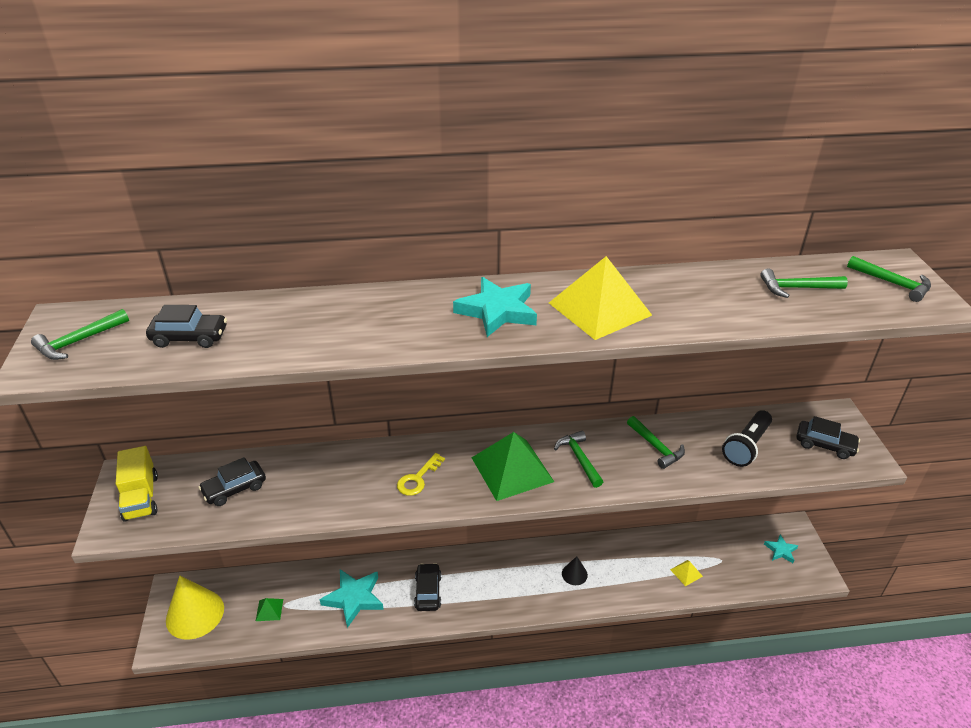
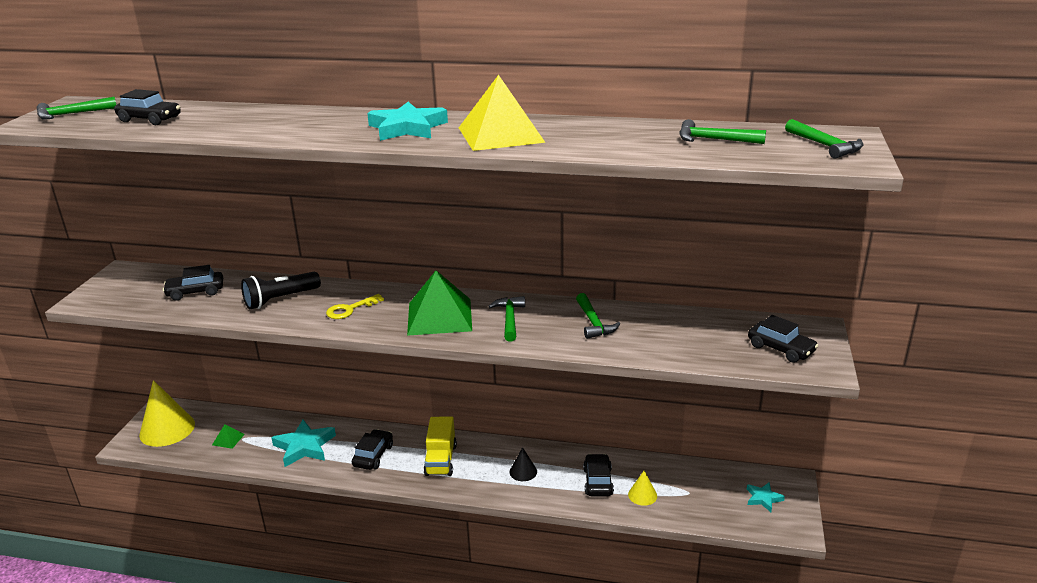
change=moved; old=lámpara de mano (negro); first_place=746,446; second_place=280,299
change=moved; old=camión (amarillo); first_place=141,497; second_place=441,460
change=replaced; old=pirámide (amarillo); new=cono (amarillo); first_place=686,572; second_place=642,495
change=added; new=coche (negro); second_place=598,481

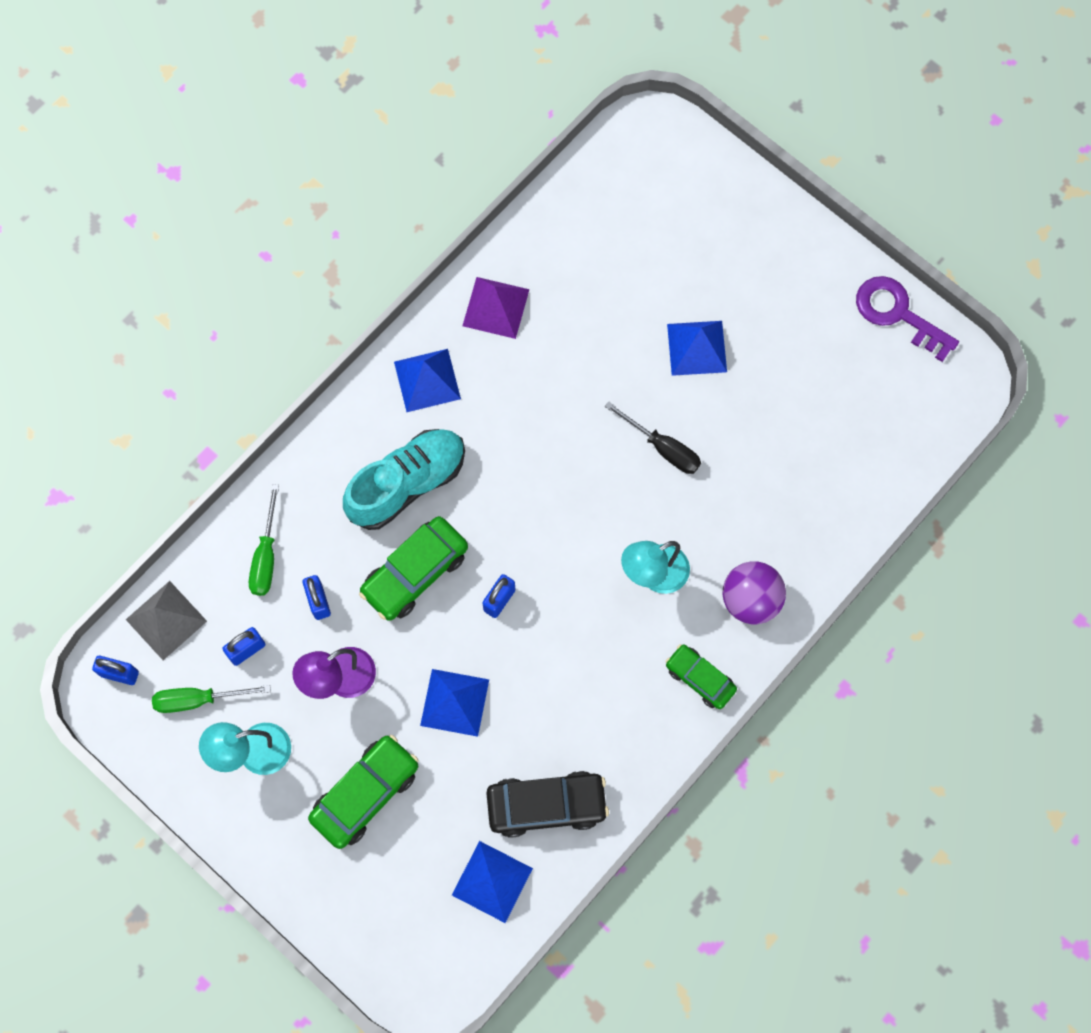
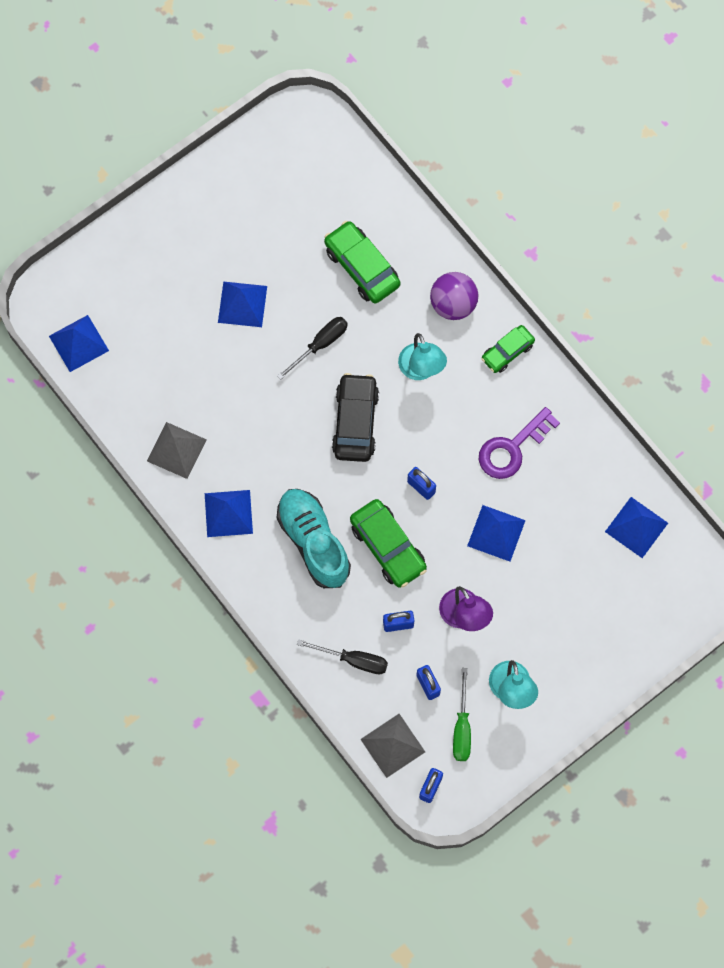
change=moved; old=llave (morado); first_place=898,314; second_place=512,448
change=recoloured; old=pirámide (morado); new=pirámide (gris); first_place=496,307; second_place=176,450
change=recoloured; old=destornillador (verde); new=destornillador (negro); first_place=266,556; second_place=353,660
change=moved; old=coche (verde); first_place=365,793; second_place=361,267
change=moved; old=coche (negro); first_place=546,805; second_place=355,422
change=added; new=pirámide (azul); second_place=78,343

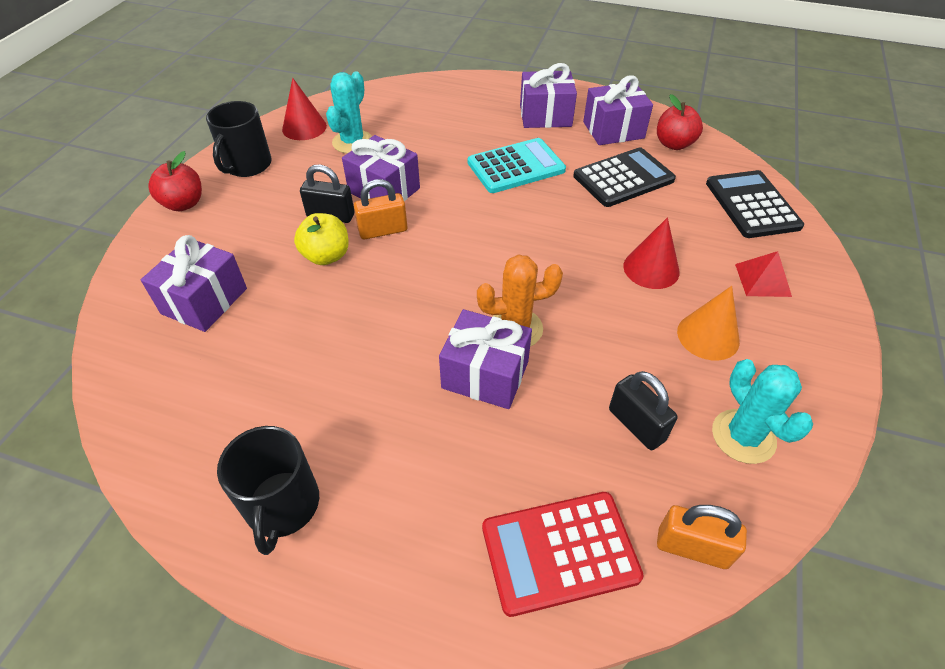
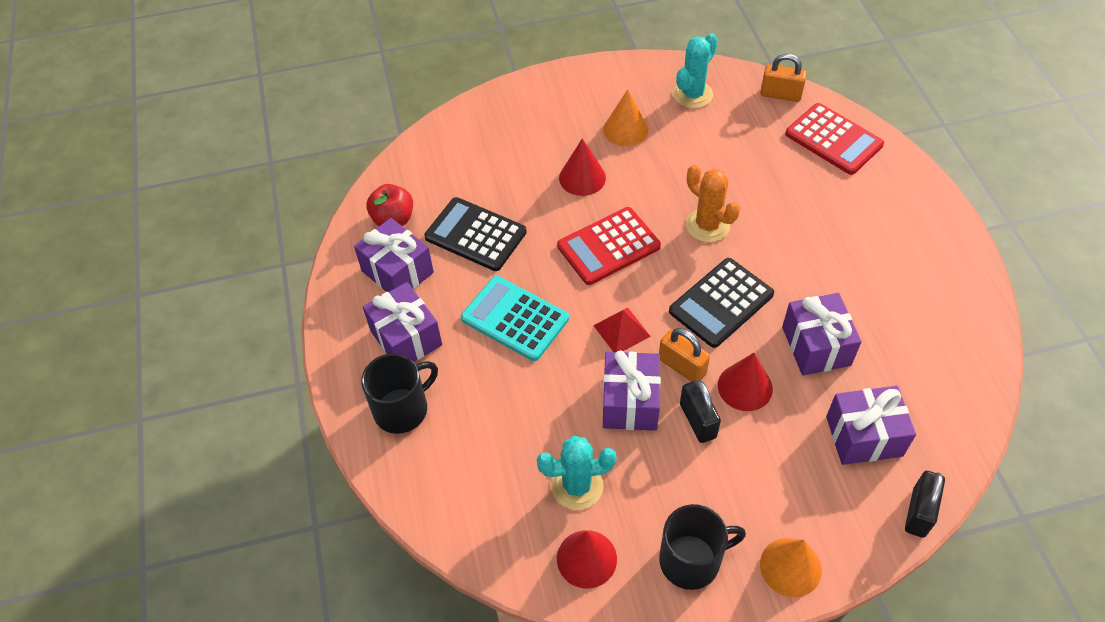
change=replaced; old=manzana (rojo); new=cono (naranja); first_place=184,204; second_place=790,567
change=moved; old=calculadora (negro); first_place=752,205; second_place=721,303
change=replaced; old=manzana (amarillo); new=cono (rojo); first_place=326,256; second_place=745,387
change=moved; old=pirámide (rojo); first_place=762,280; second_place=621,330
change=moved; old=regalo (morado); first_place=485,375; second_place=816,346
change=moved; old=candado (negro); first_place=636,425; second_place=918,512
change=moved; old=taza (negro); first_place=282,505; second_place=402,409
change=turned; old=candado (naranja); first_place=692,547; second_place=780,95; degrees=-60
change=added; new=calculadora (rojo); second_place=608,246

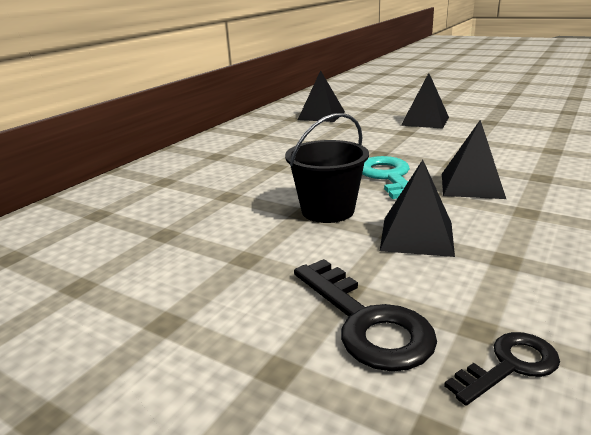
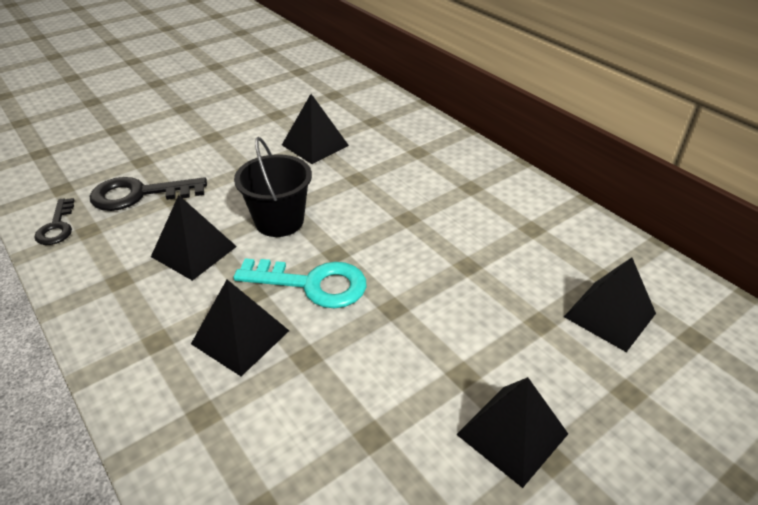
change=added; new=pirámide (negro); second_place=315,145

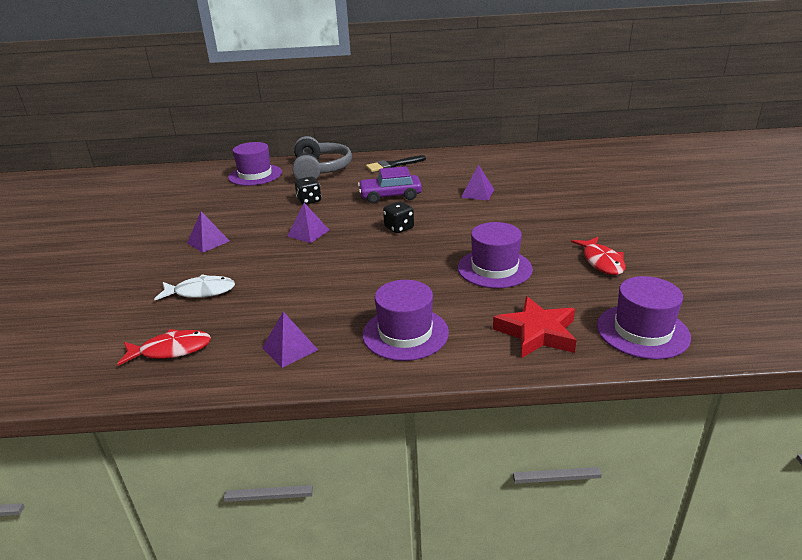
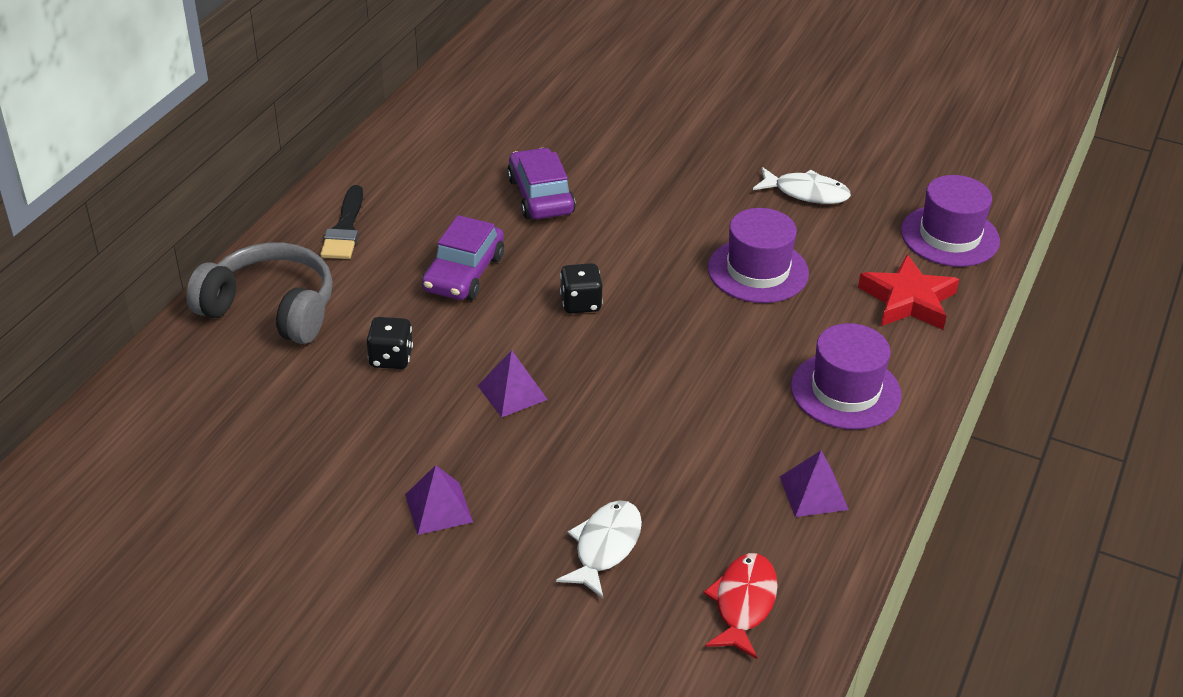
change=removed; old=sombrero (morado); first_place=255,175
change=replaced; old=pirámide (morado); new=coche (morado); first_place=477,193; second_place=540,196
change=recoloured; old=pez (rojo); new=pez (blanco); first_place=601,262; second_place=806,193

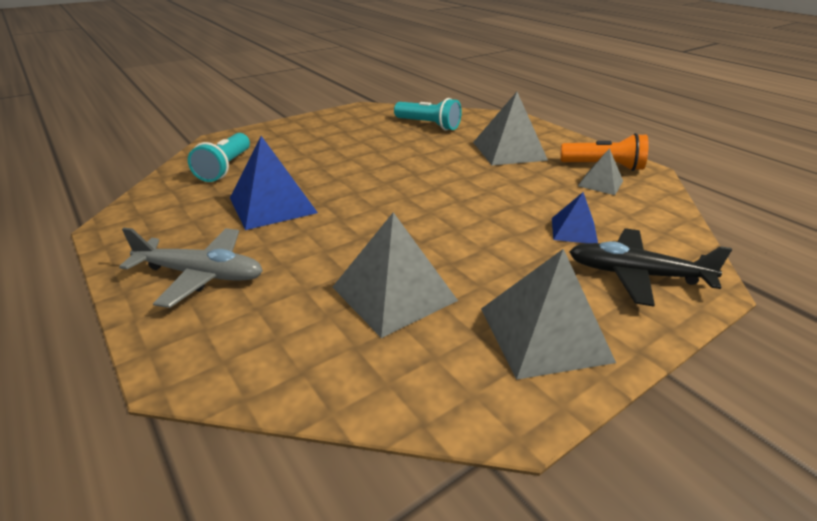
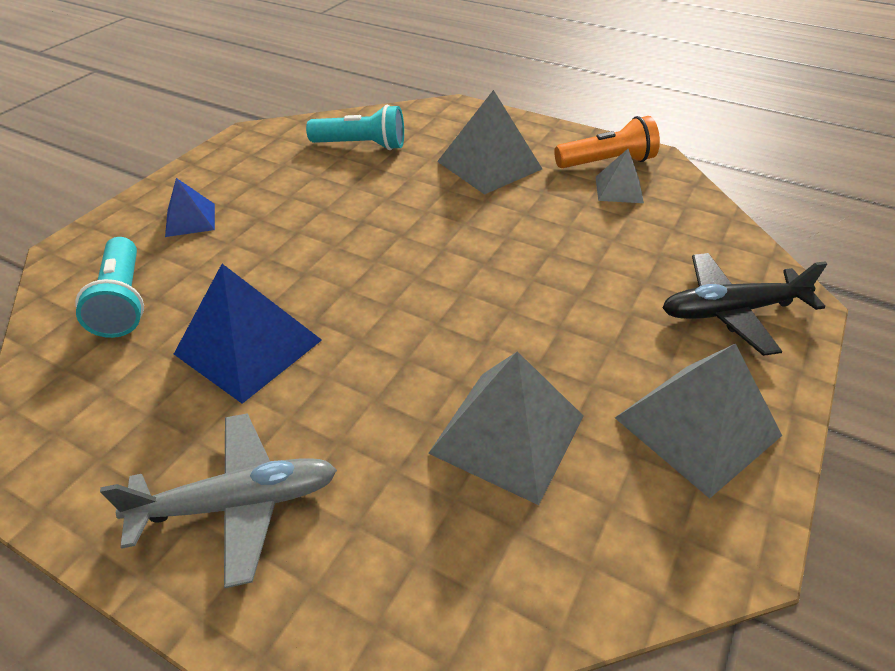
change=moved; old=pirámide (azul); first_place=574,230; second_place=190,220

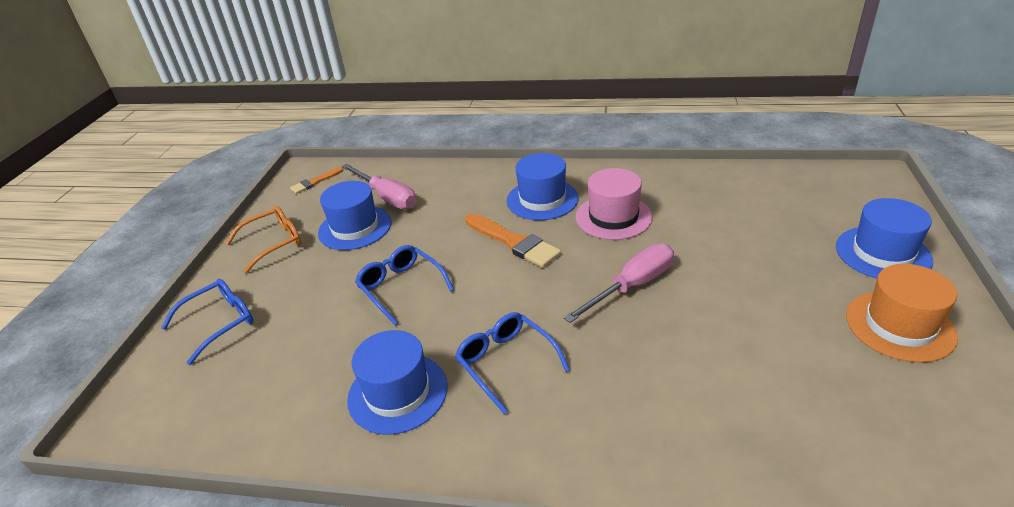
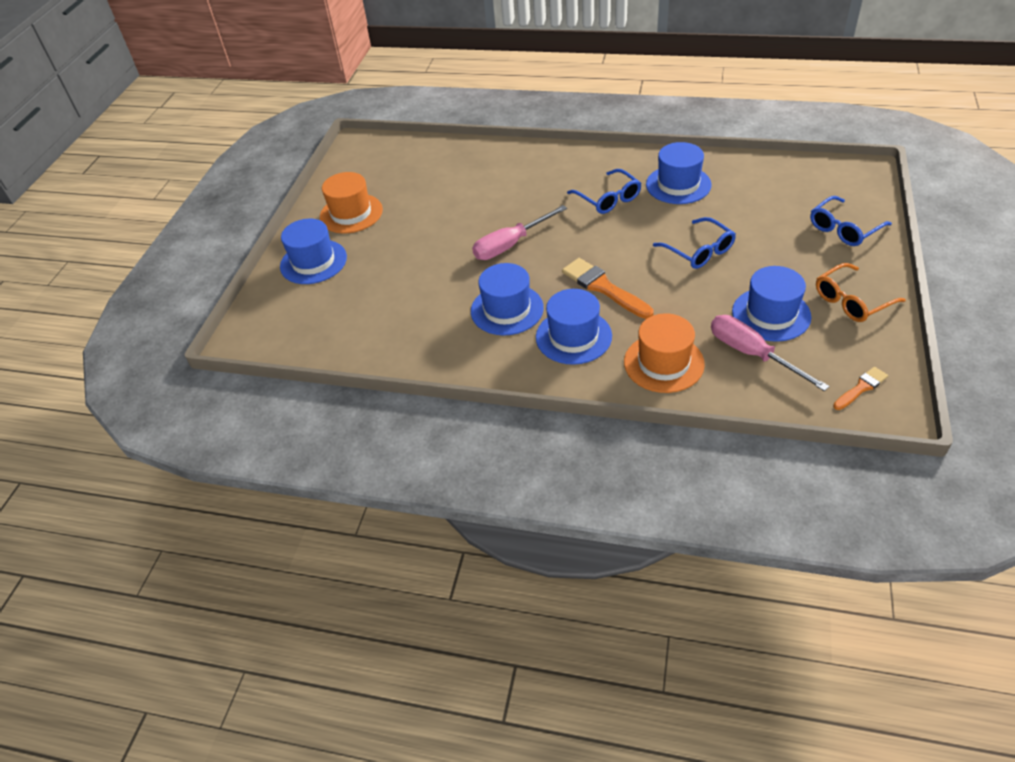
change=recoloured; old=sombrero (rosa); new=sombrero (azul); first_place=613,217; second_place=507,309
change=added; new=sombrero (naranja); second_place=663,363

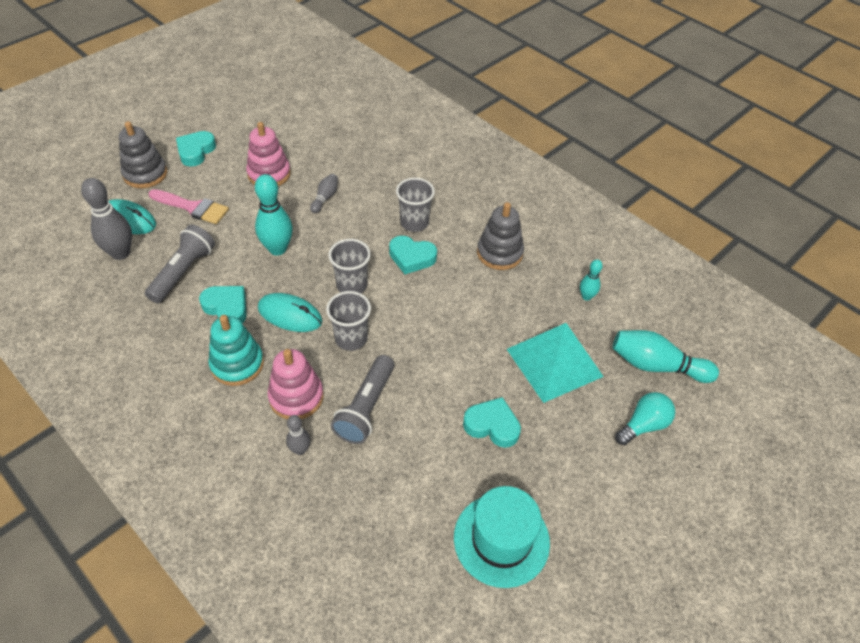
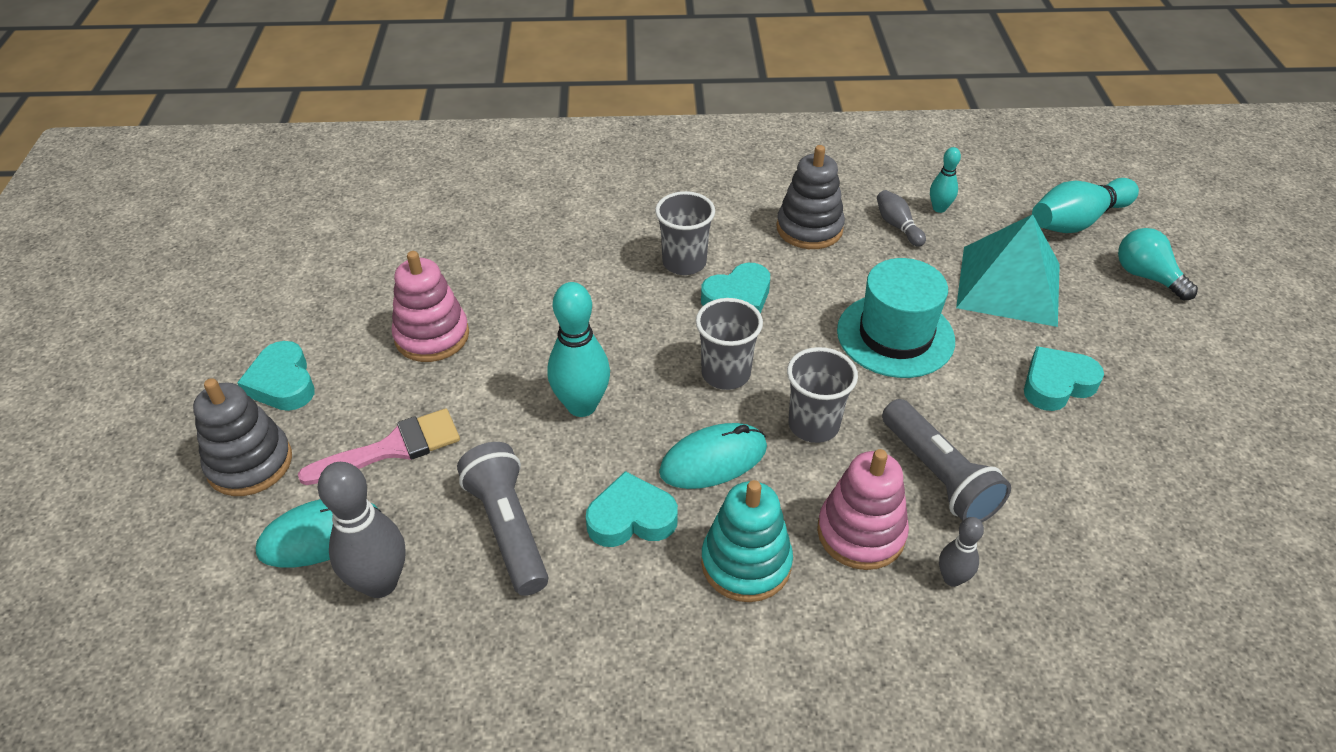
change=moved; old=bolo (gris); first_place=325,198; second_place=897,226
change=turned; old=bombilla (turquesa); first_place=643,425; second_place=1146,276; degrees=-45
change=moved; old=sombrero (turquesa); first_place=501,539; second_place=895,335

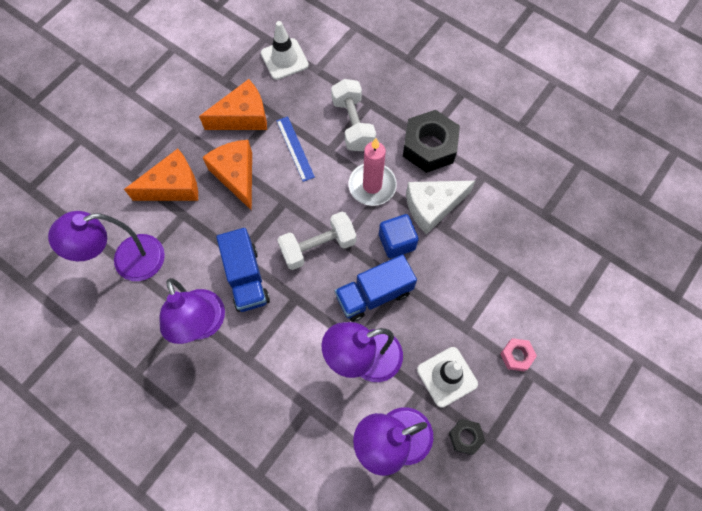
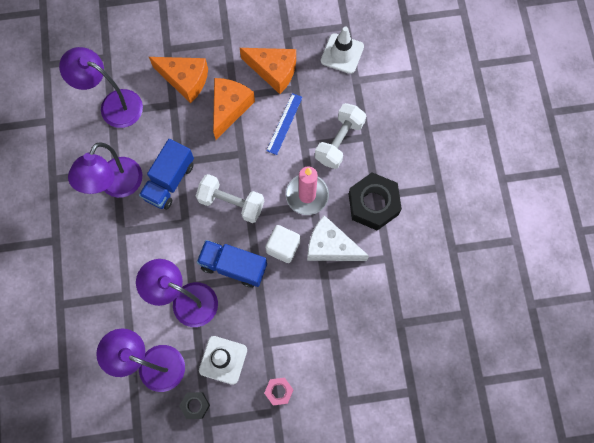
change=recoloured; old=cubo (azul); new=cubo (blanco); first_place=397,242; second_place=283,247

